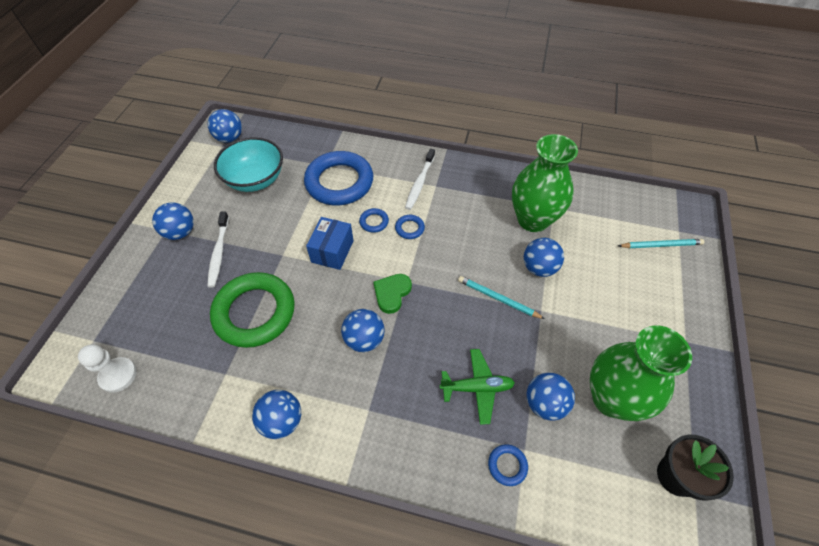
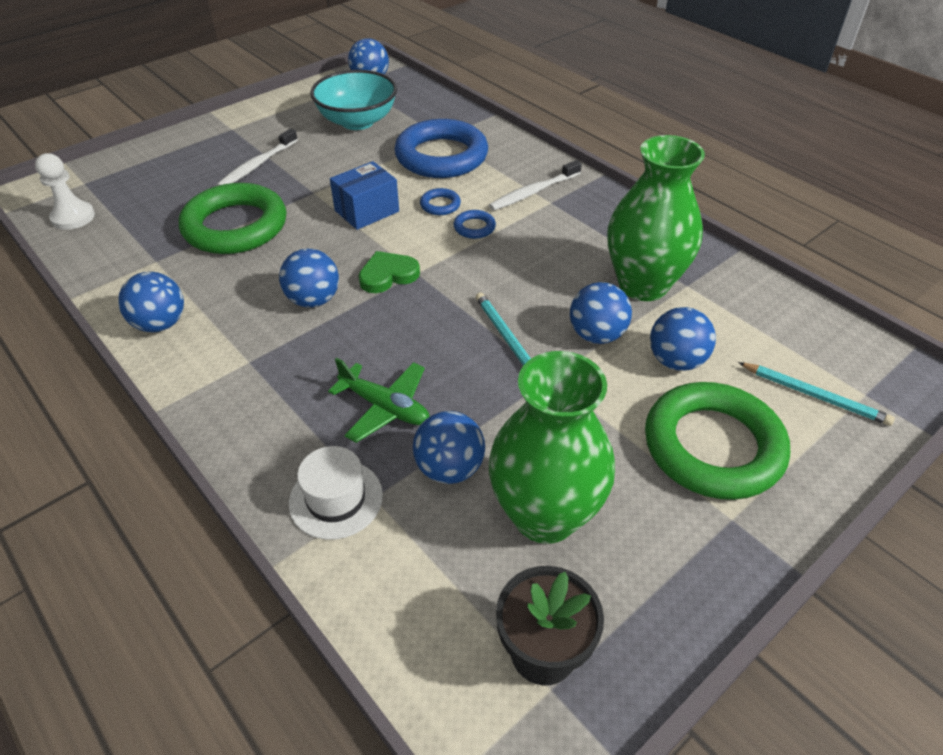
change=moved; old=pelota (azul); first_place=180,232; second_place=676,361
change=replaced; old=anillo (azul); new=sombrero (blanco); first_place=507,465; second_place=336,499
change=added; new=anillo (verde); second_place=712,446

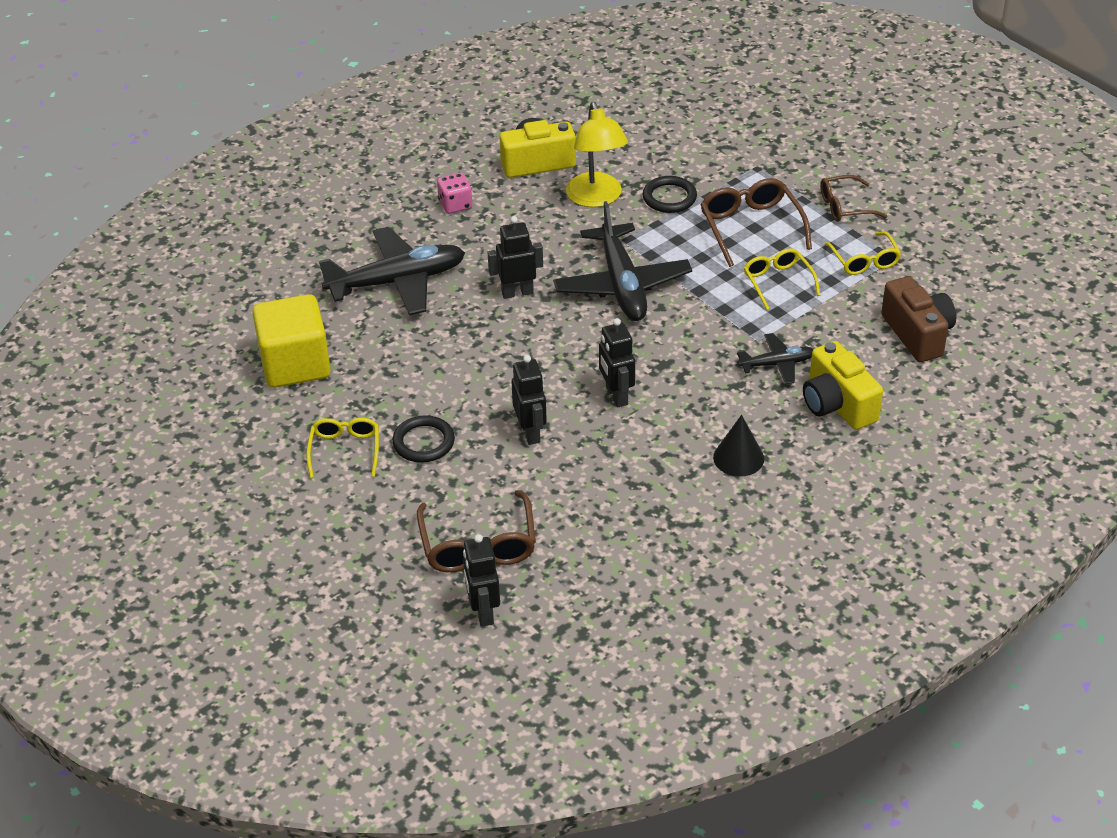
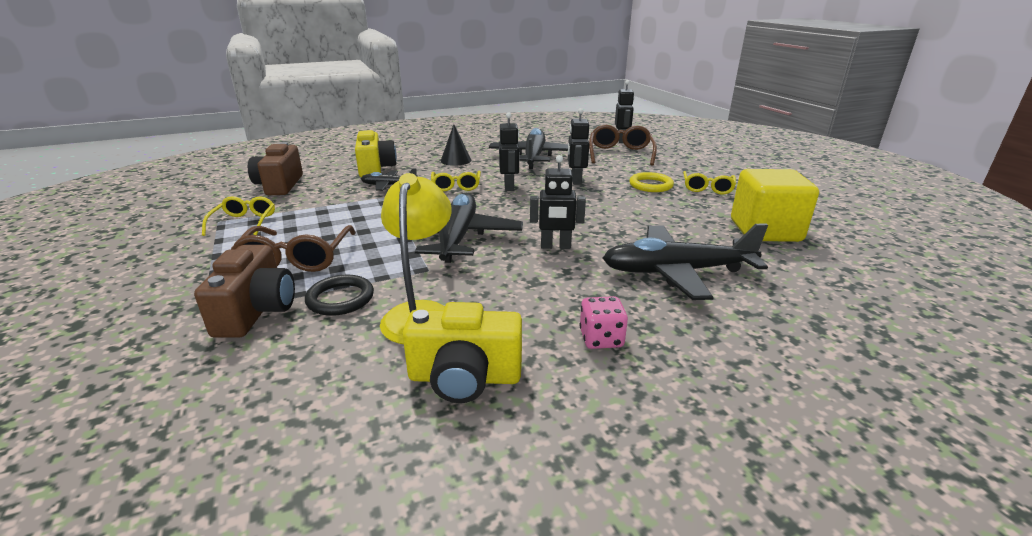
change=removed; old=gafas (marrón); first_place=845,206
change=moved; old=gafas (amarillo); first_place=778,282; second_place=456,186
change=recoloured; old=anillo (negro); new=anillo (amarillo); first_place=423,442; second_place=650,185
change=added; new=avión (negro); second_place=534,157
change=added; new=cámara (marrón); second_place=256,311

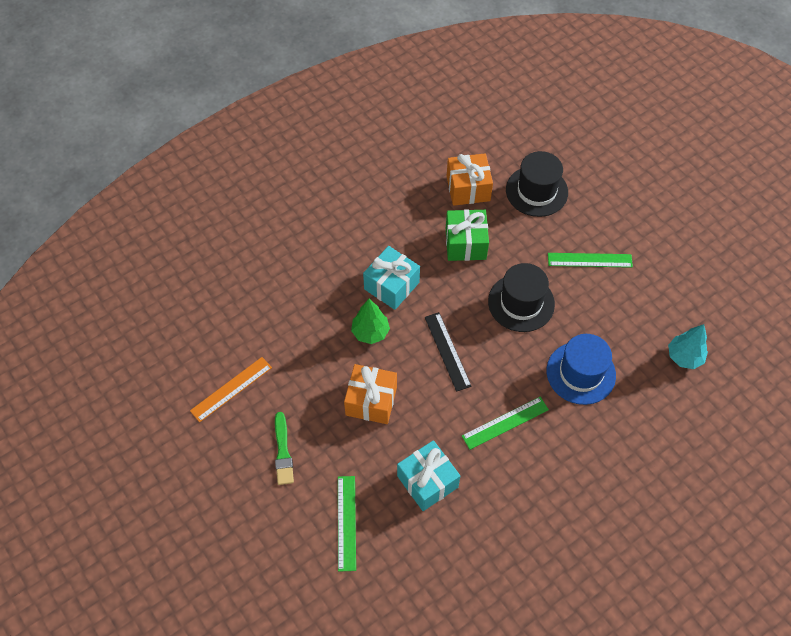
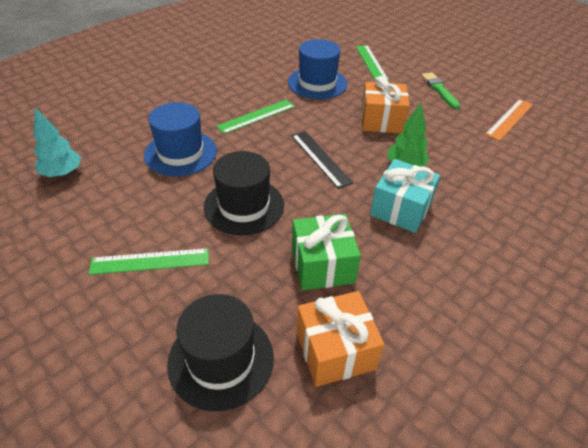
change=replaced; old=regalo (turquesa); new=sombrero (azul); first_place=427,481; second_place=317,83

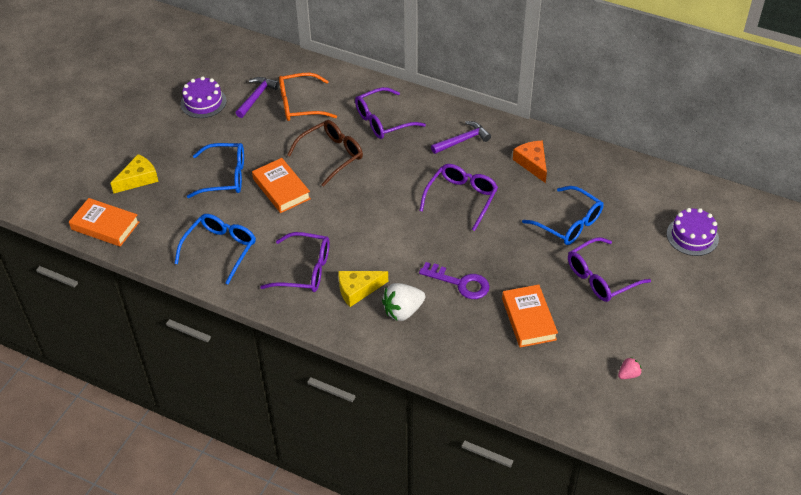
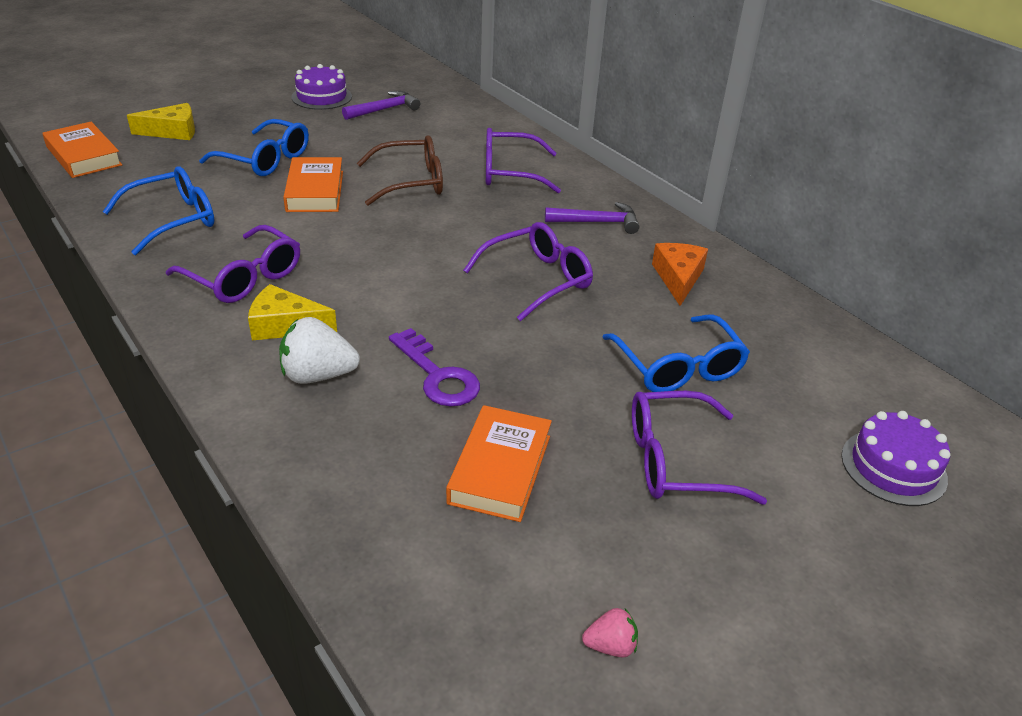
change=removed; old=gafas (naranja); first_place=300,105

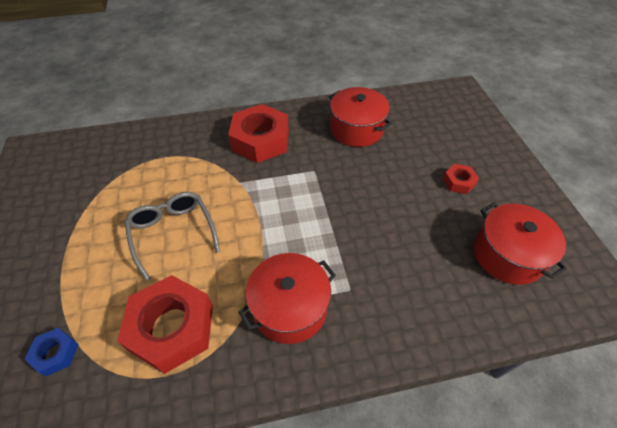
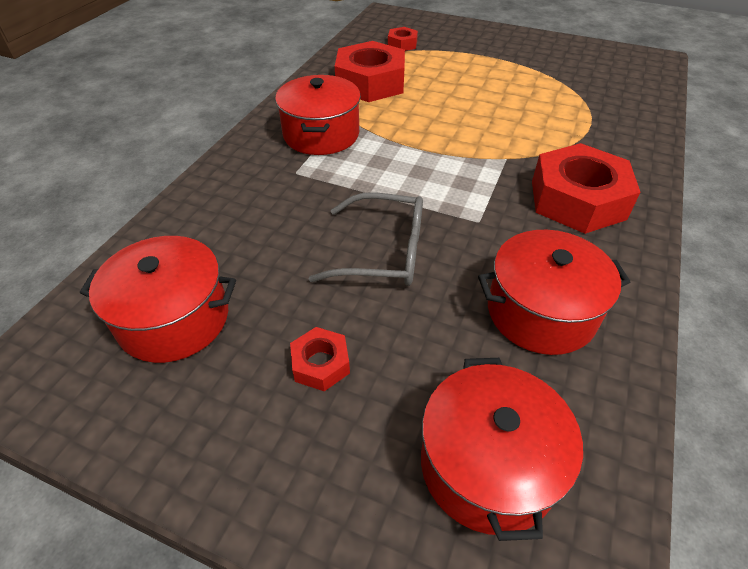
change=moved; old=gafas (gris); first_place=173,233; second_place=383,252
change=recoloured; old=tuerca (azul); new=tuerca (rojo); first_place=56,353; second_place=402,44
change=added; new=olla (rojo); second_place=487,465

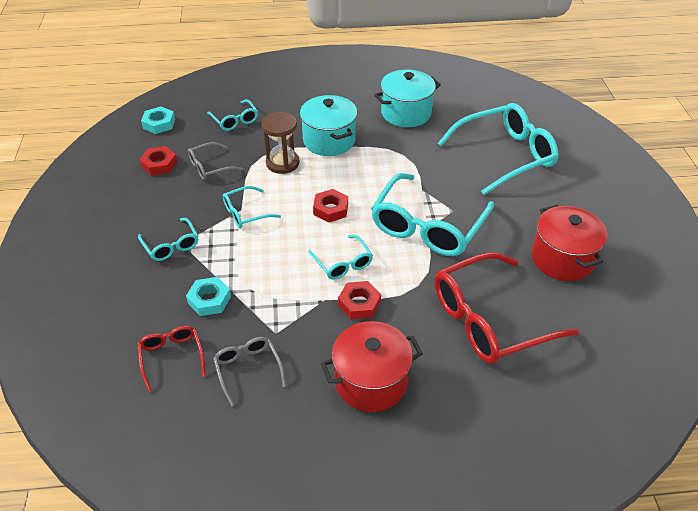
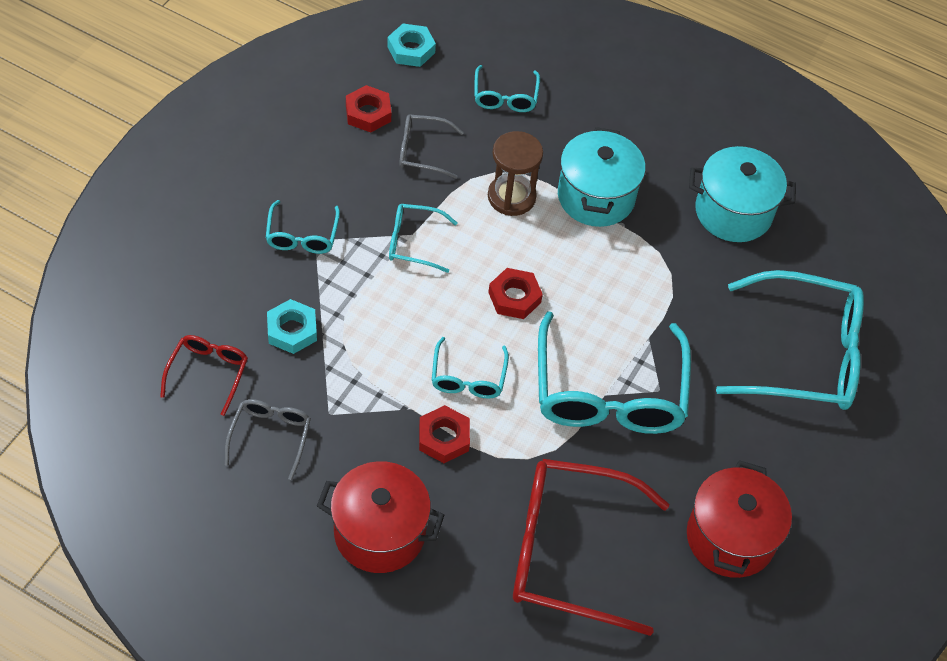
change=turned; old=gafas (turquesa); first_place=428,226; second_place=609,392; degrees=-60

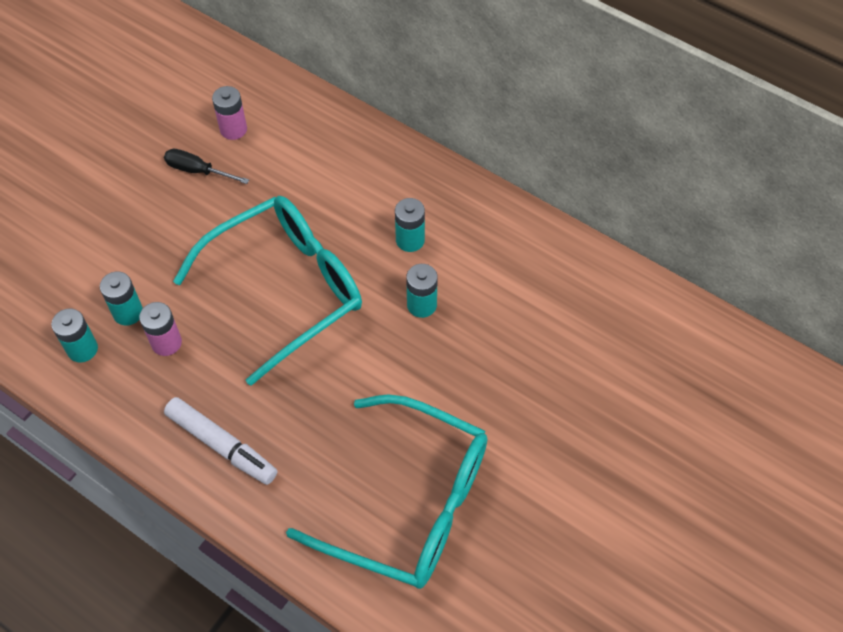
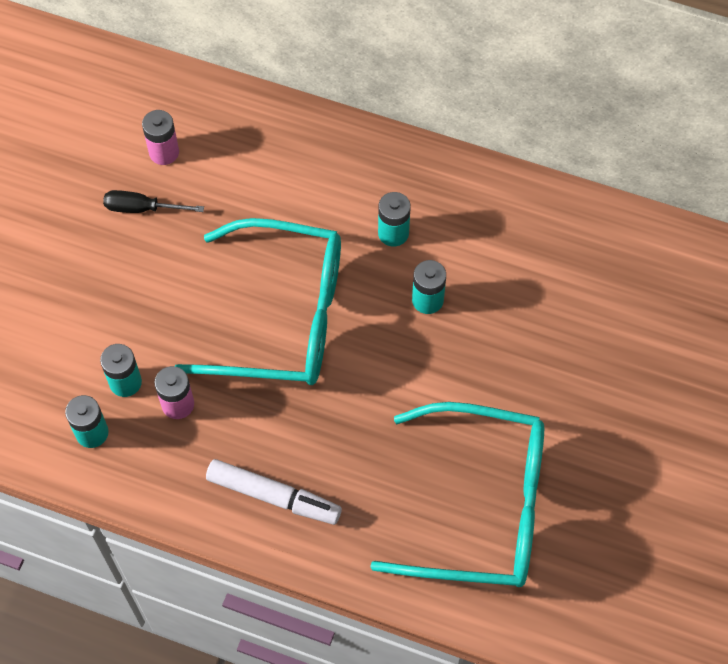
change=turned; old=gafas (turquesa); first_place=286,289; second_place=282,316; degrees=60

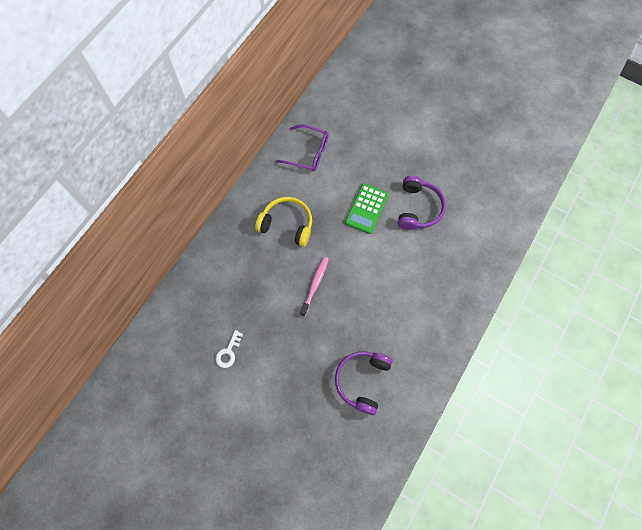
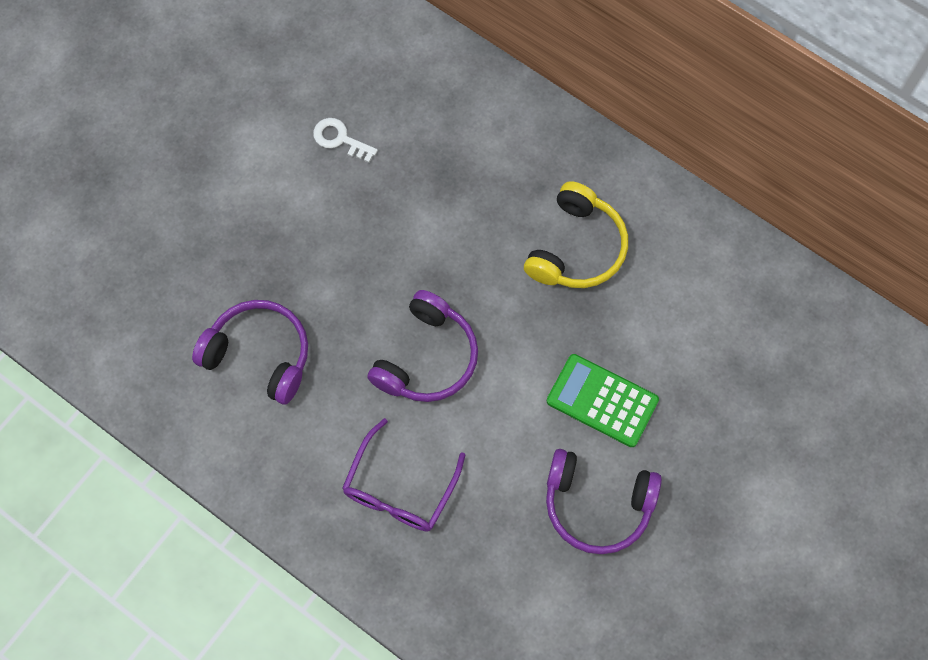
change=moved; old=gafas (morado); first_place=308,153; second_place=399,489
change=removed; old=cepillo de dientes (rosa); first_place=315,285
change=added; new=auriculares (morado); second_place=427,358

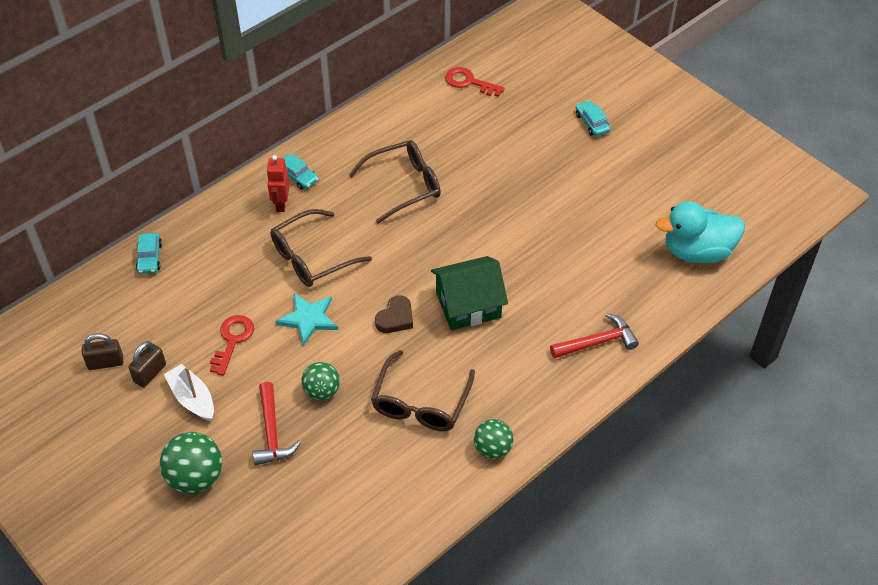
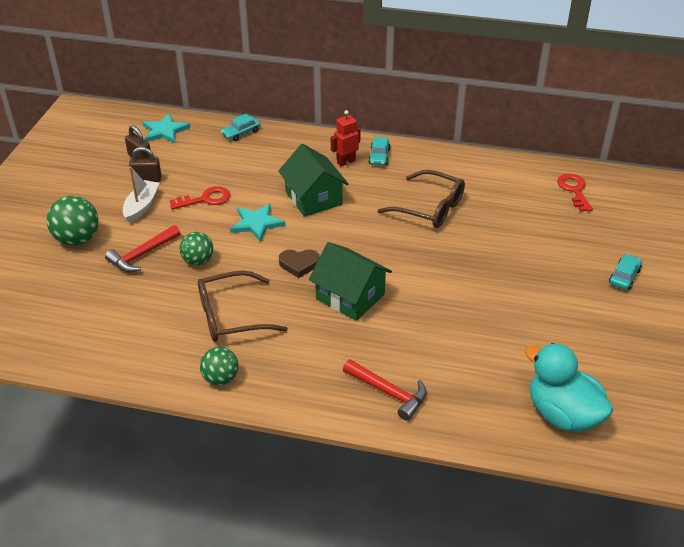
change=replaced; old=gafas (marrón); new=casa (verde); first_place=312,257; second_place=313,198
change=added; new=estrella (turquesa); second_place=164,131

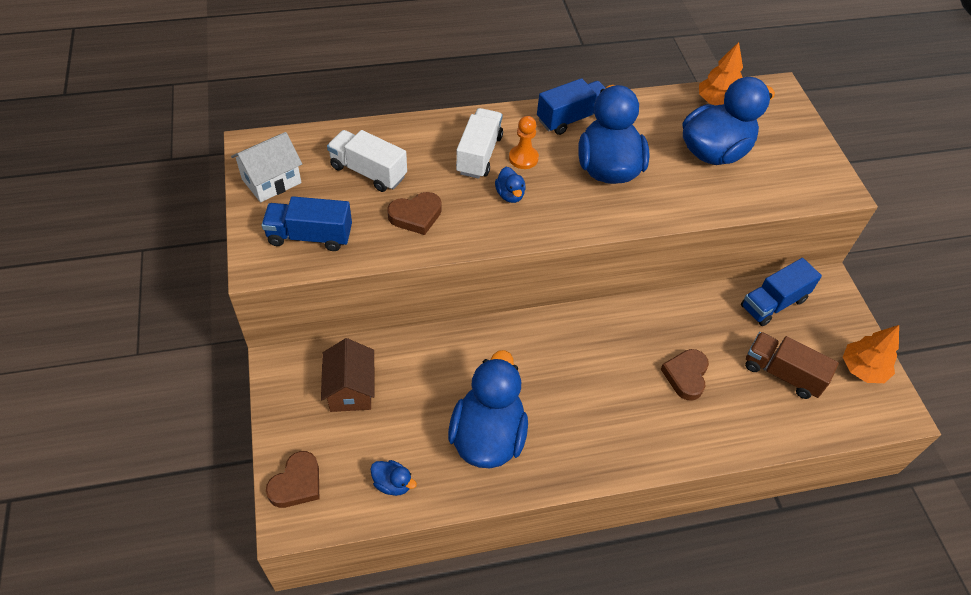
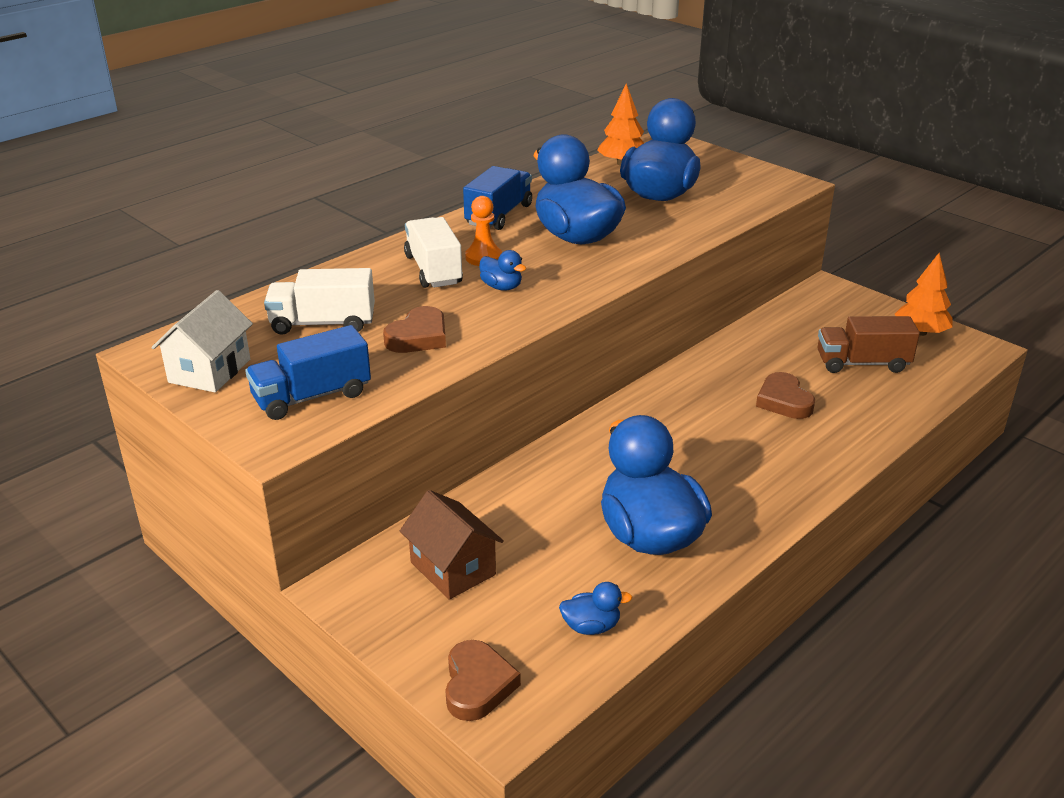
change=removed; old=camión (azul); first_place=773,303

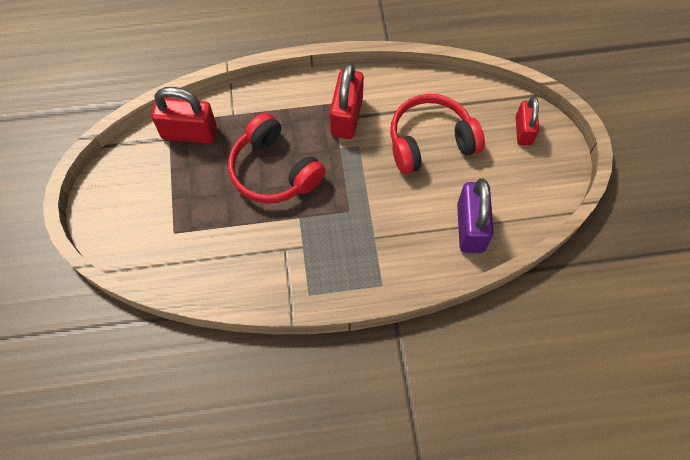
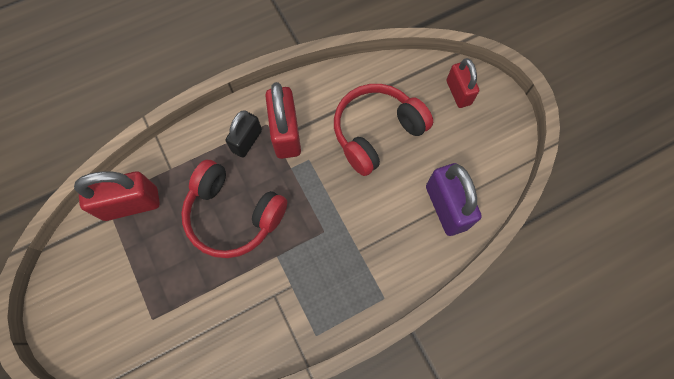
change=added; new=candado (negro); second_place=247,141

